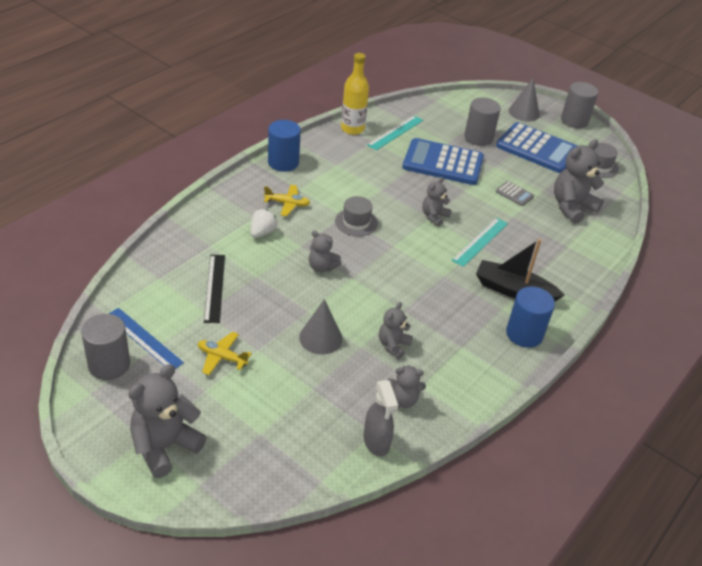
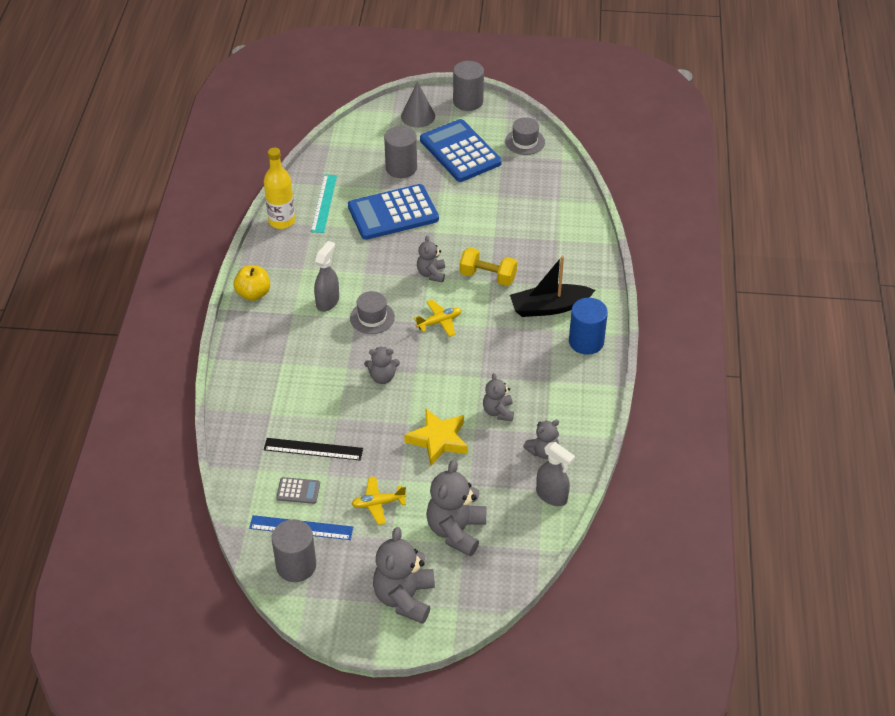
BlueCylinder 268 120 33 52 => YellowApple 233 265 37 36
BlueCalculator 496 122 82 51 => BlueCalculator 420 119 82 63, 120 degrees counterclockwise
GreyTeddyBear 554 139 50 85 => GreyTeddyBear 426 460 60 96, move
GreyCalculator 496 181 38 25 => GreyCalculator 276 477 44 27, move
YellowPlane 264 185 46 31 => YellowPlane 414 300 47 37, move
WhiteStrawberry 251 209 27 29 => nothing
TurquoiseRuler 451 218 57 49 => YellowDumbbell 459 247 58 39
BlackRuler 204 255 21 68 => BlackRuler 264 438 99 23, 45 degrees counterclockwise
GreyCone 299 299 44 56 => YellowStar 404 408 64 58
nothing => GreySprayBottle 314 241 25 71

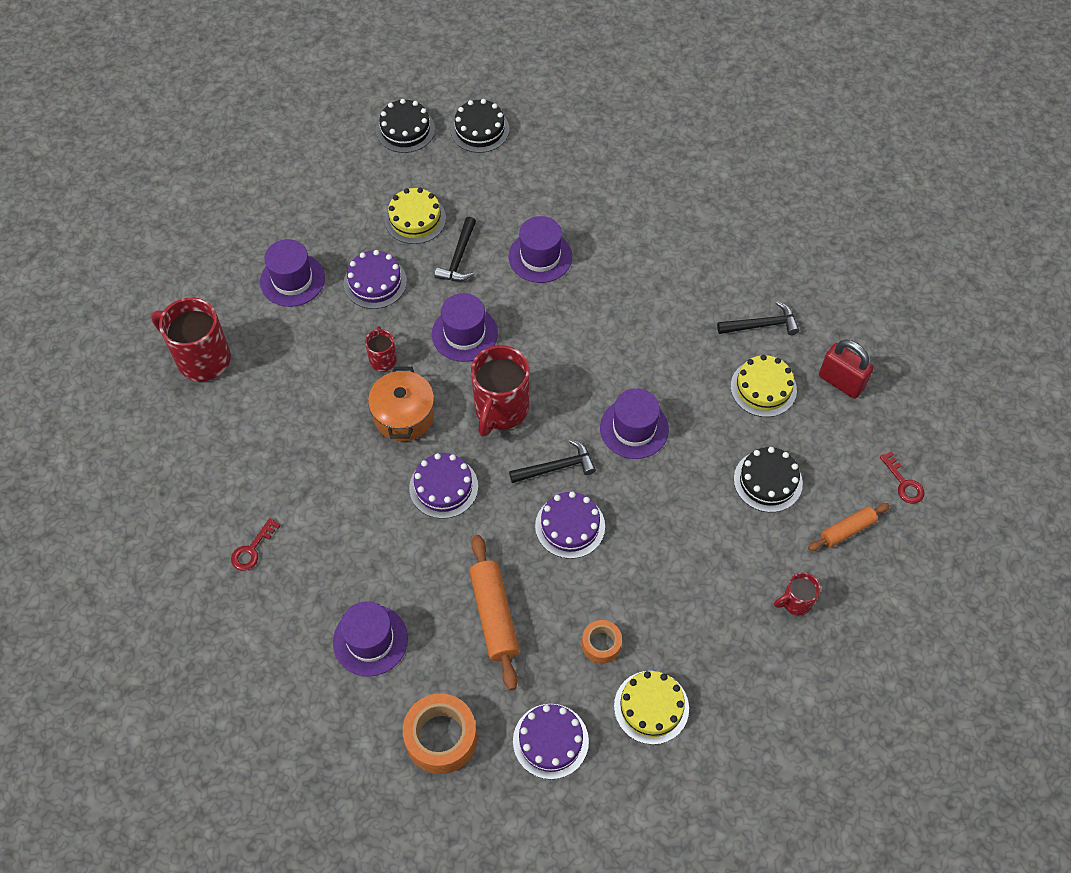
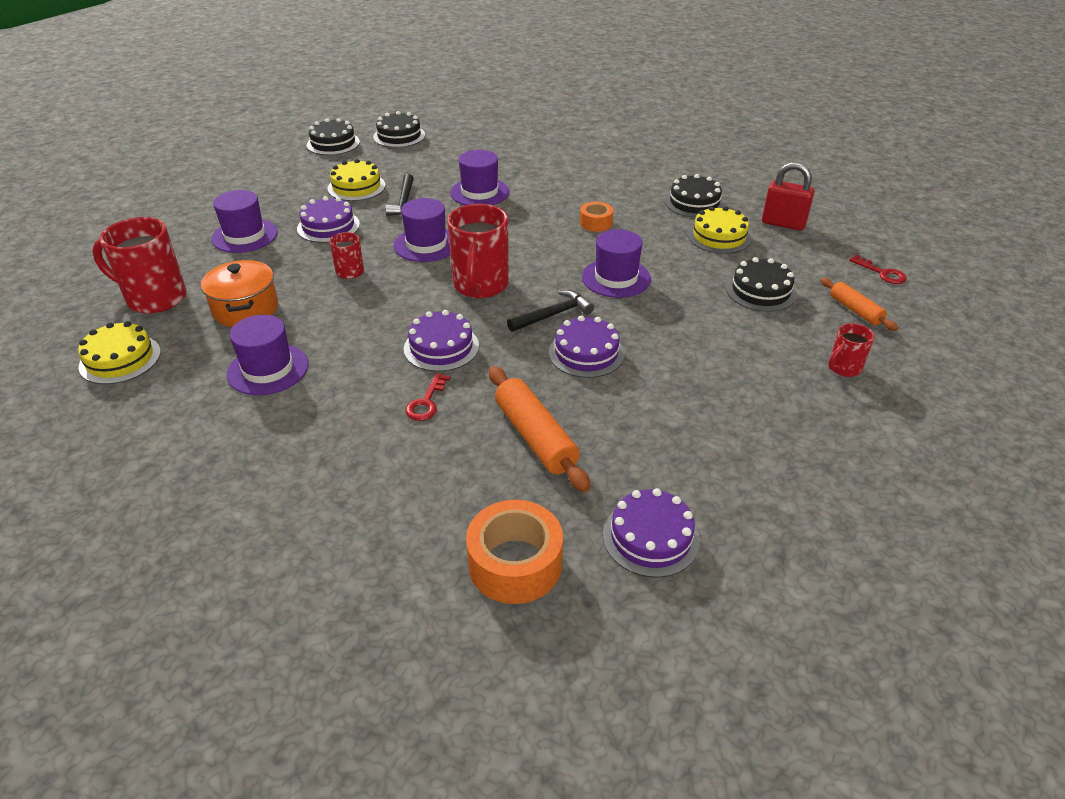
BlackHammer 717 301 82 34 => BlackCake 665 174 60 44
OrangePot 368 367 66 74 => OrangePot 201 260 77 67, move
OrangeRollingPin 808 503 82 48 => OrangeRollingPin 820 278 78 53, 75 degrees counterclockwise
RedKey 231 518 50 53 => RedKey 405 373 45 48, move
PurpleHat 333 601 75 75 => PurpleHat 227 315 81 80, move
OrangeTape 582 620 40 44 => OrangeTape 580 202 33 30, move
YellowCake 614 671 75 74 => YellowCake 78 321 83 63, move

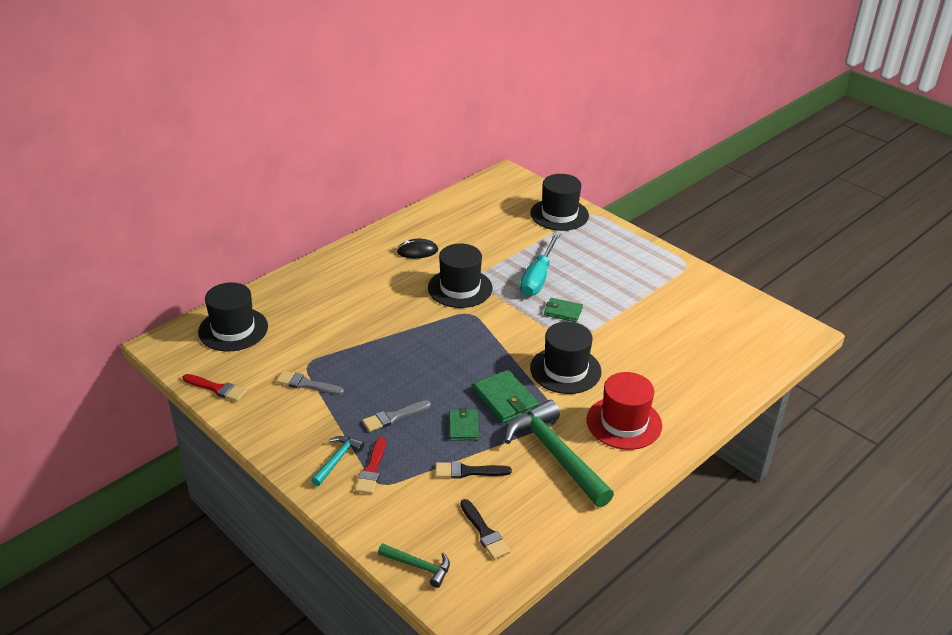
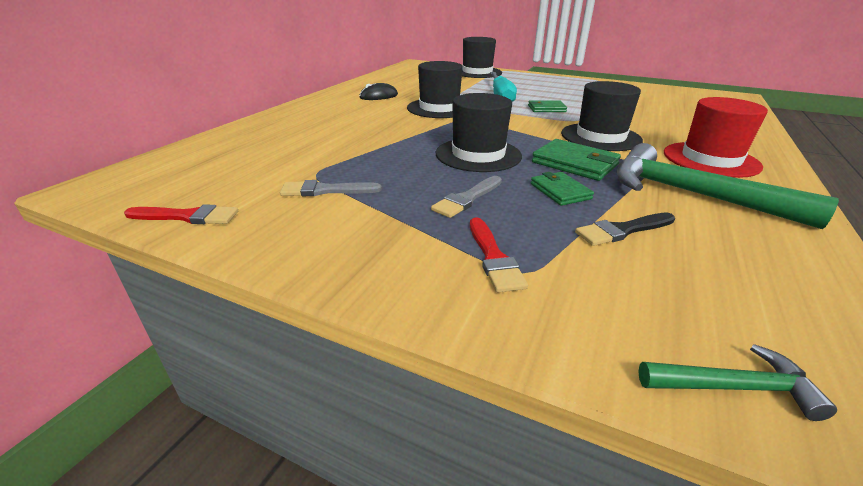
BlackHat 198 282 70 69 => BlackHat 436 93 86 79, move
TurquoiseHammer 311 436 53 50 => nothing
BlackBrush 460 499 50 61 => nothing

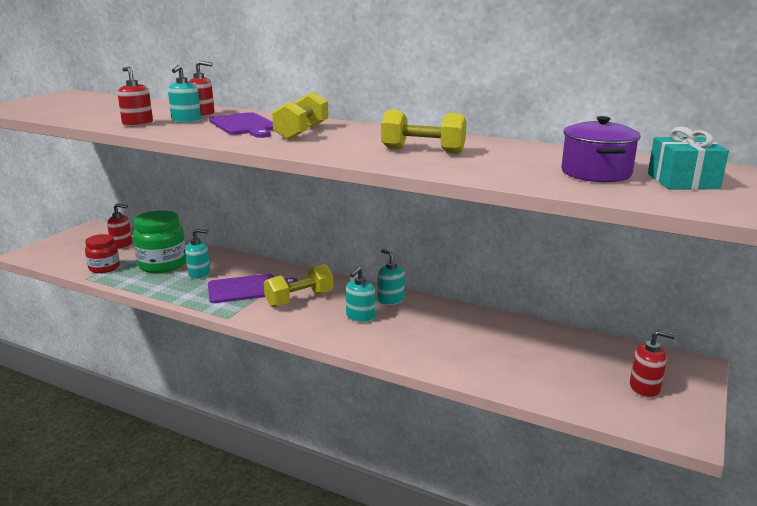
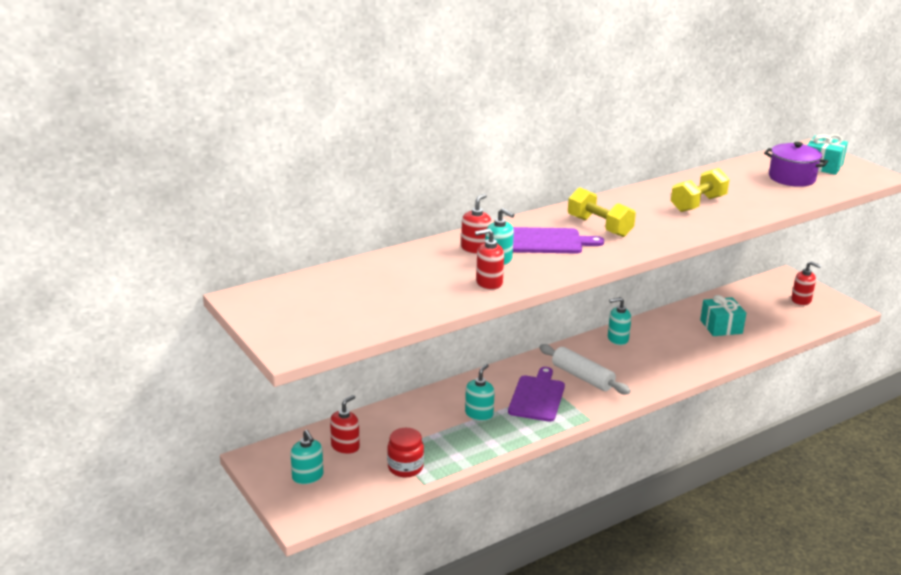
GreenJar 133 210 53 63 => nothing
YellowDumbbell 264 264 70 43 => WhiteRollingPin 539 344 92 50
TurquoiseSoapDispenser 346 267 29 55 => TurquoiseSoapDispenser 291 430 32 54, move
RedSoapDispenser 630 330 45 68 => RedSoapDispenser 791 261 31 45, 75 degrees clockwise
nothing => TurquoiseGift 700 295 46 41

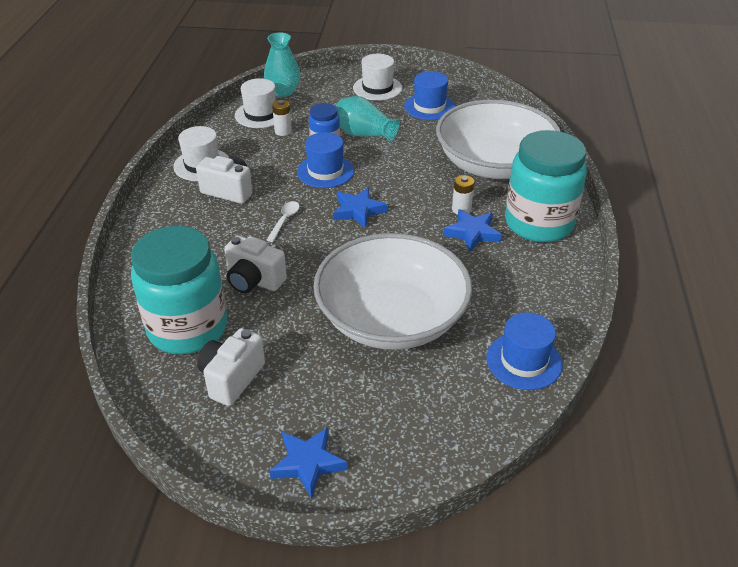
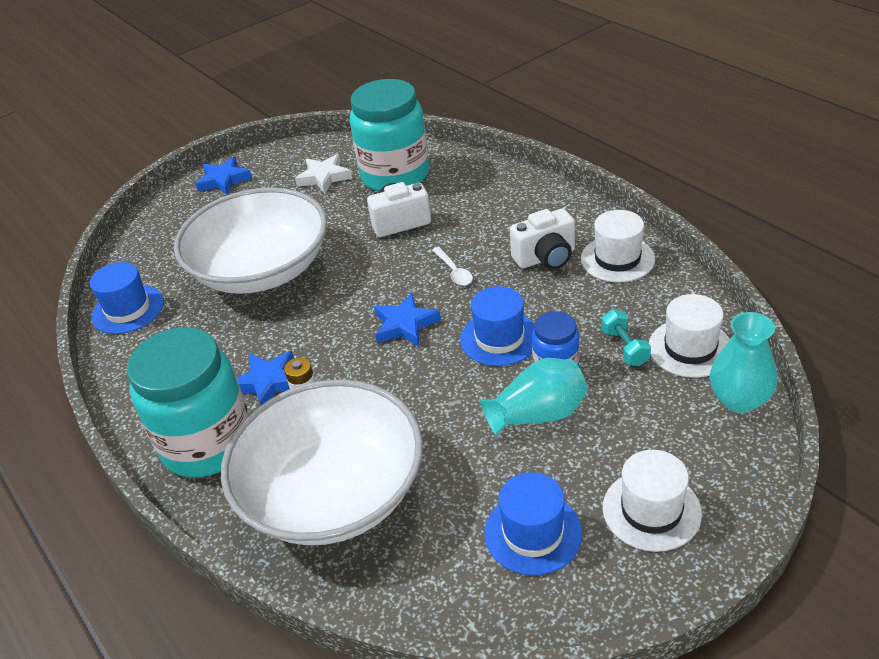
WhiteBattery 272 100 20 36 => TurquoiseDumbbell 601 309 50 57
WhiteCamera 197 328 68 78 => WhiteStar 295 154 57 39

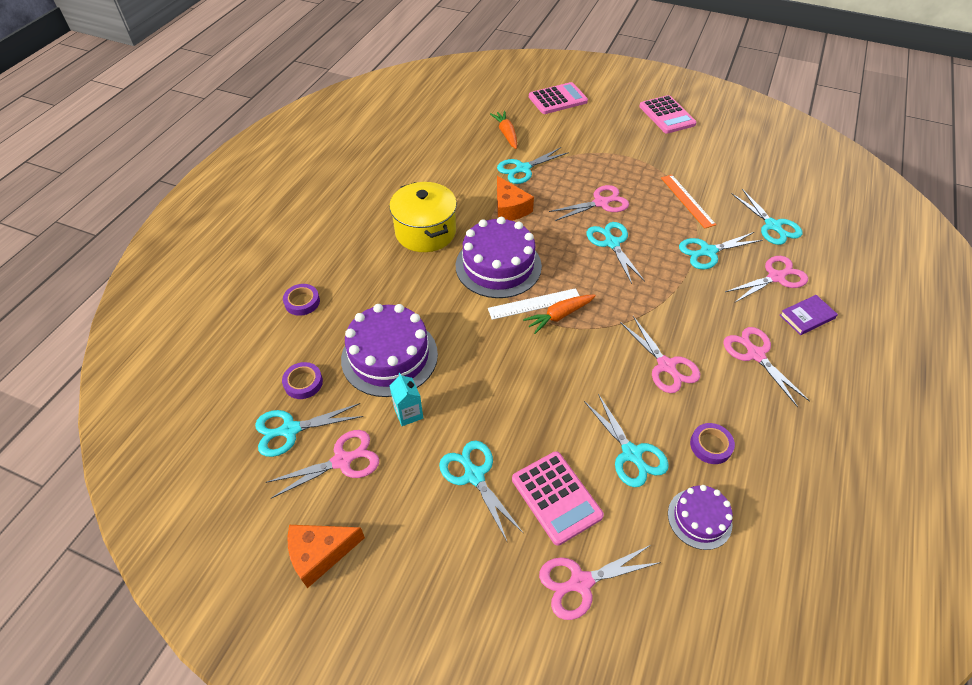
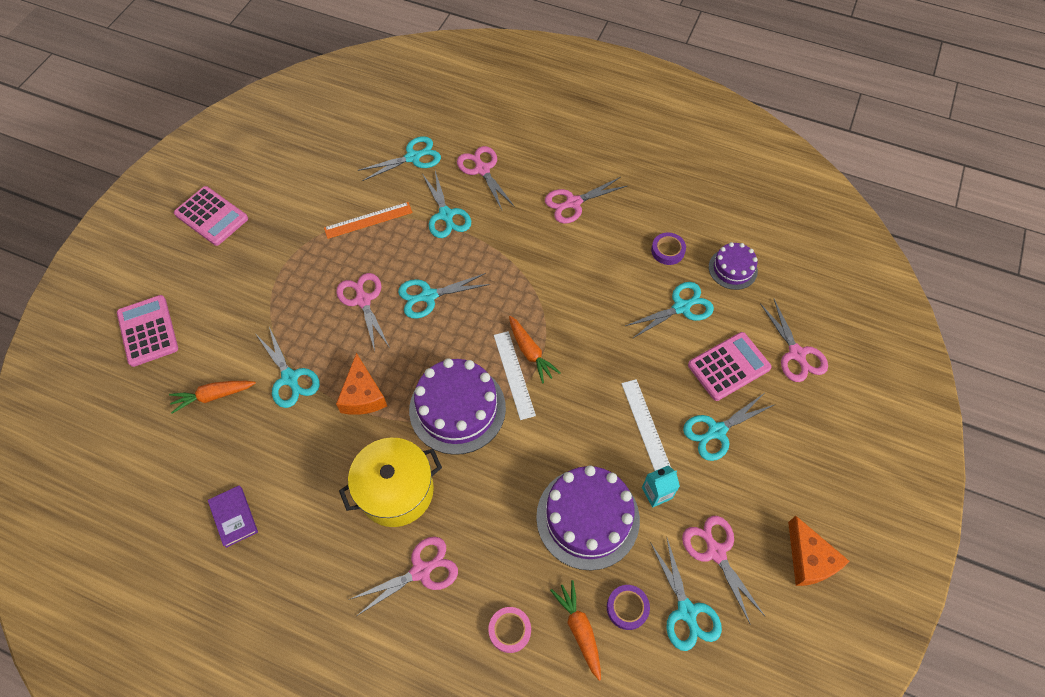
PinkCalculator 639 95 58 39 => PinkCalculator 174 186 74 60, 60 degrees clockwise
OrangeCheese 497 176 37 45 => OrangeCheese 336 353 51 62, 105 degrees clockwise
PurpleTape 283 284 37 32 => PinkTape 488 607 43 46
PurpleBook 780 295 58 40 => PurpleBook 208 486 50 62, move
PinkScissors 620 316 80 77 => PinkScissors 349 537 109 79, move
nothing => WhiteRuler 621 379 50 92
nothing => OrangeCarrot 550 580 51 101

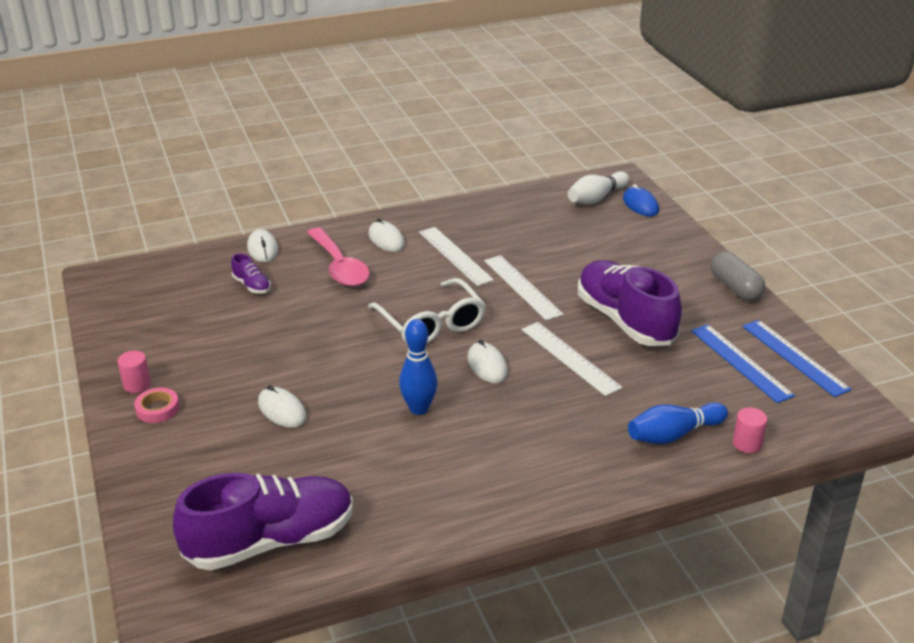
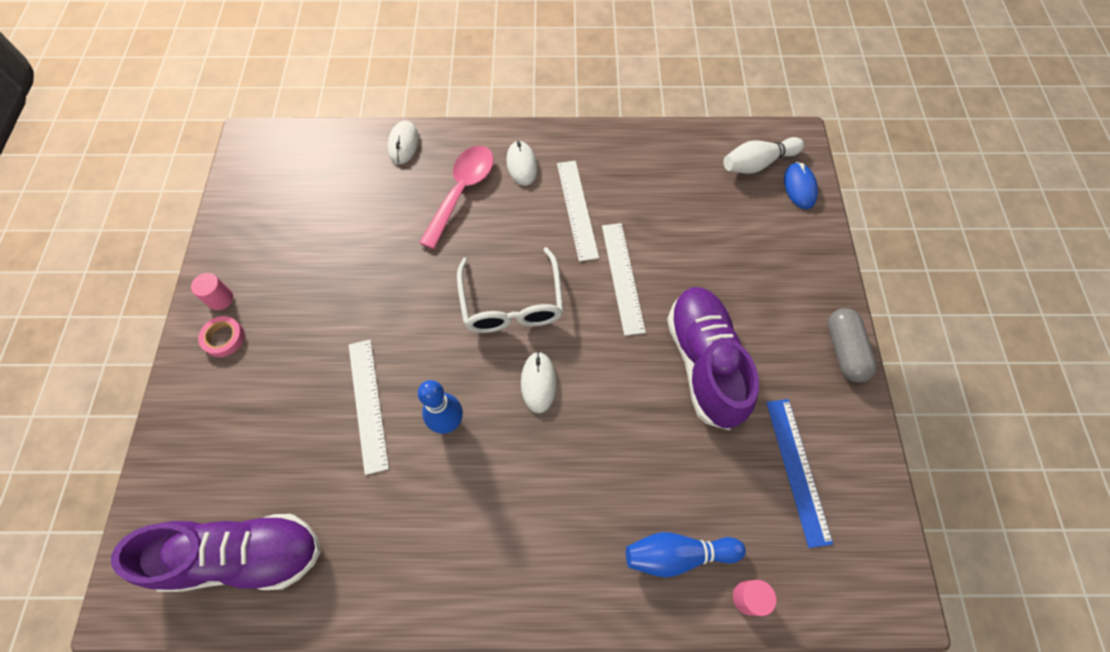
PinkSpoon 307 228 63 59 => PinkSpoon 419 146 75 103, 150 degrees counterclockwise
PurpleShoe 231 253 40 41 => nothing
BlueRuler 742 320 110 77 => nothing
WhiteRuler 521 322 102 74 => WhiteRuler 349 340 40 135, move
WhiteMouse 258 385 49 43 => nothing

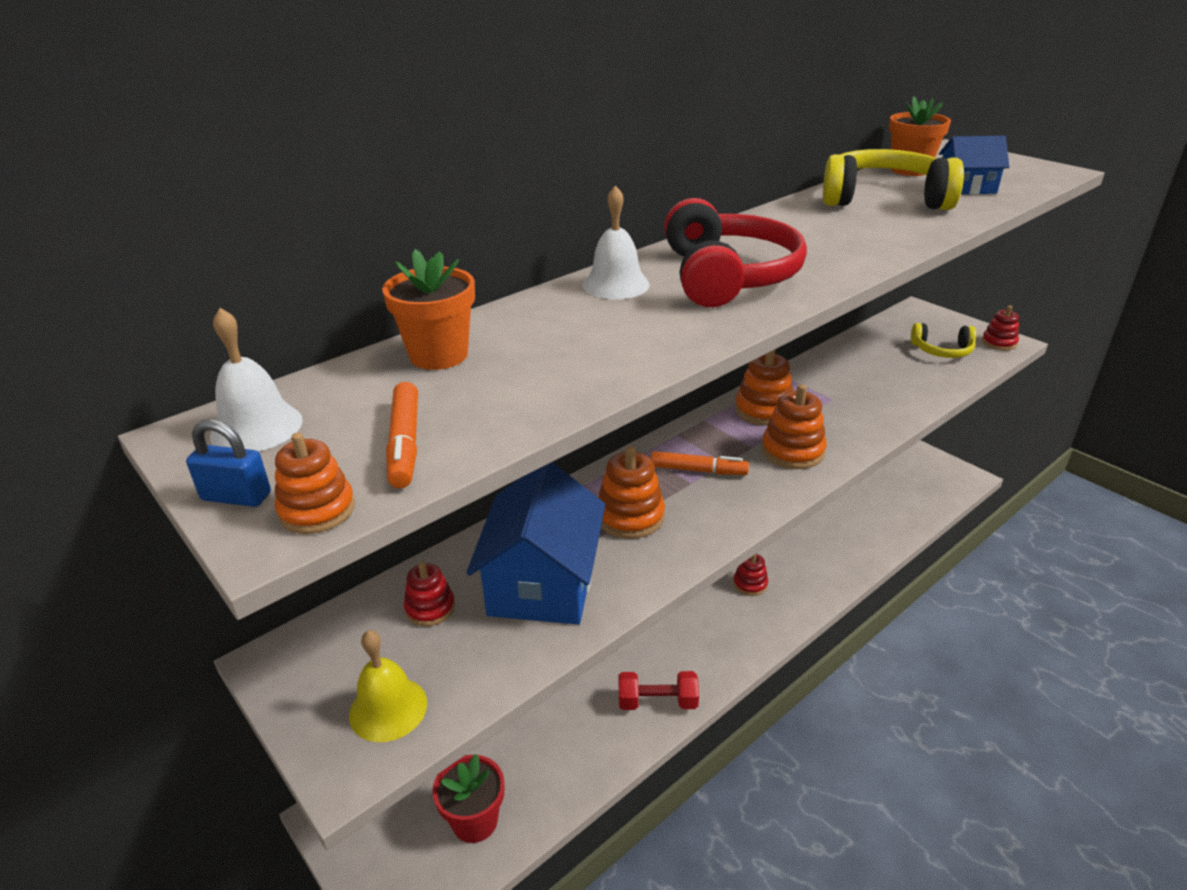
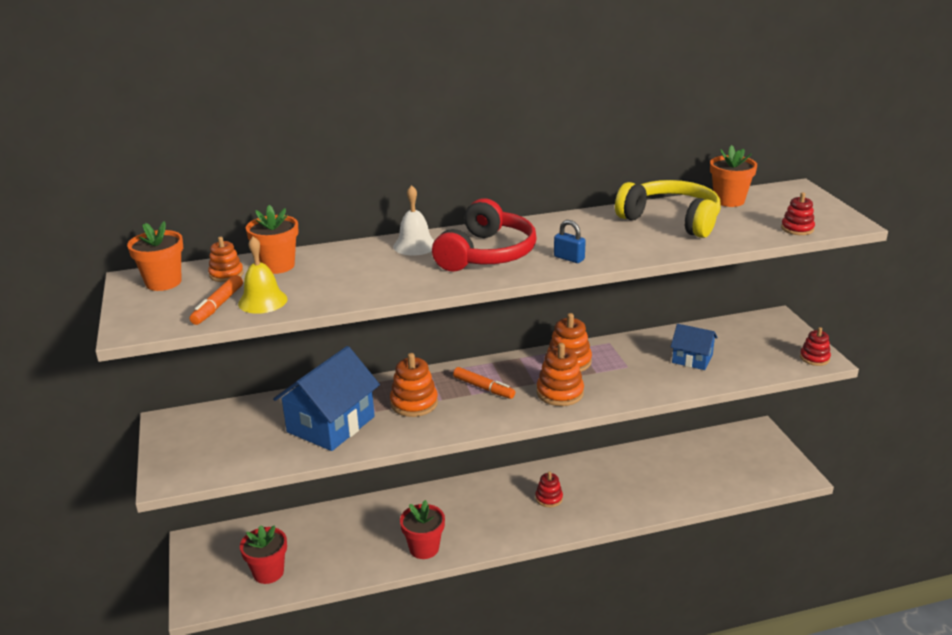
BlueHouse 939 136 70 58 => BlueHouse 671 324 47 46, move
WhiteBell 210 308 93 143 => OrangeFlowerPot 127 221 56 70
YellowHeadphones 911 323 65 35 => nothing
BluePadlock 186 419 85 88 => BluePadlock 554 220 32 43, move
OrangeStackingToy 275 433 80 101 => OrangeStackingToy 208 237 36 45, move
RedStackingToy 404 562 51 64 => RedStackingToy 781 192 34 43, move
YellowBell 349 630 78 112 => YellowBell 238 236 50 78, move
RedDumbbell 619 671 80 39 => RedFlowerPot 400 500 45 59

